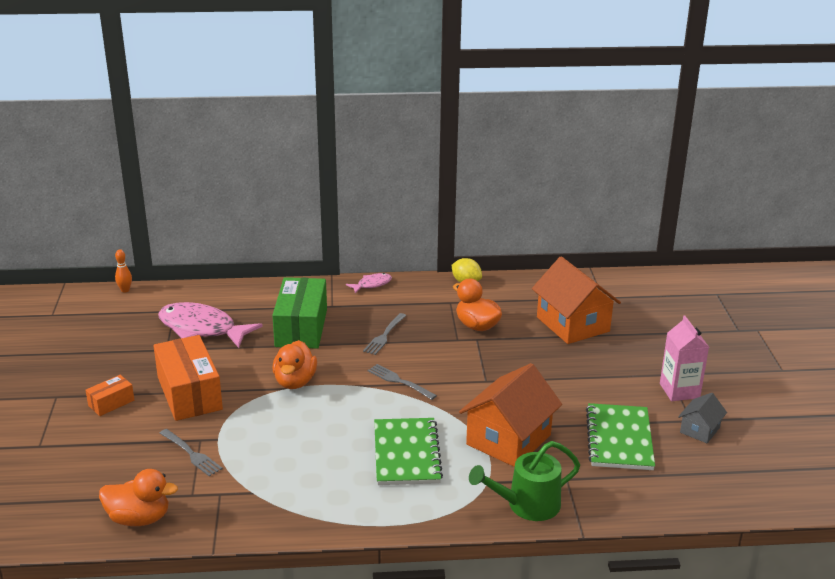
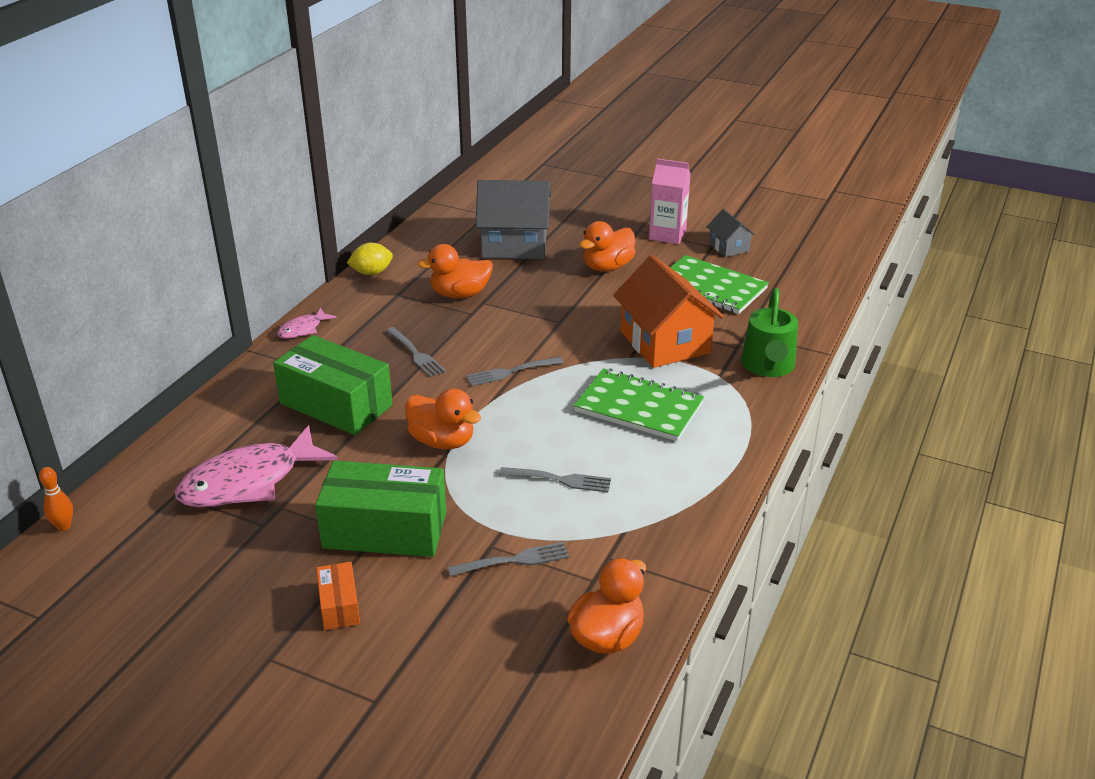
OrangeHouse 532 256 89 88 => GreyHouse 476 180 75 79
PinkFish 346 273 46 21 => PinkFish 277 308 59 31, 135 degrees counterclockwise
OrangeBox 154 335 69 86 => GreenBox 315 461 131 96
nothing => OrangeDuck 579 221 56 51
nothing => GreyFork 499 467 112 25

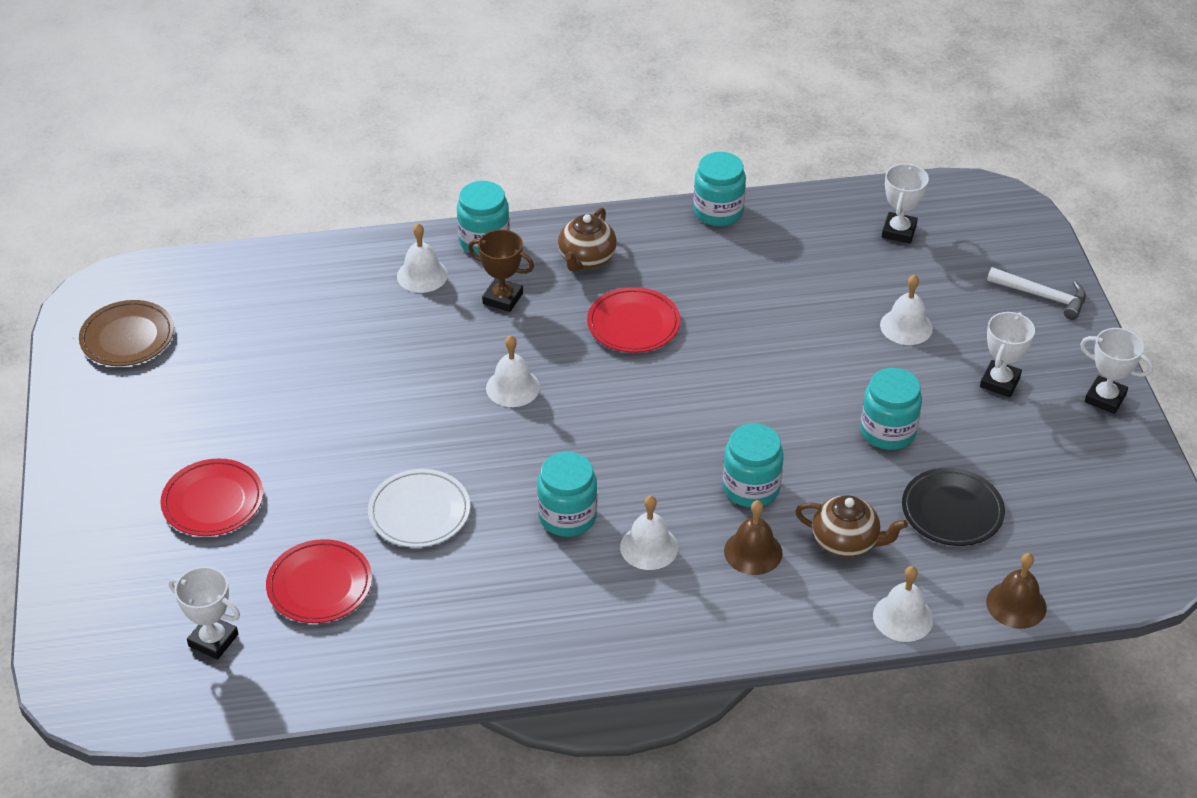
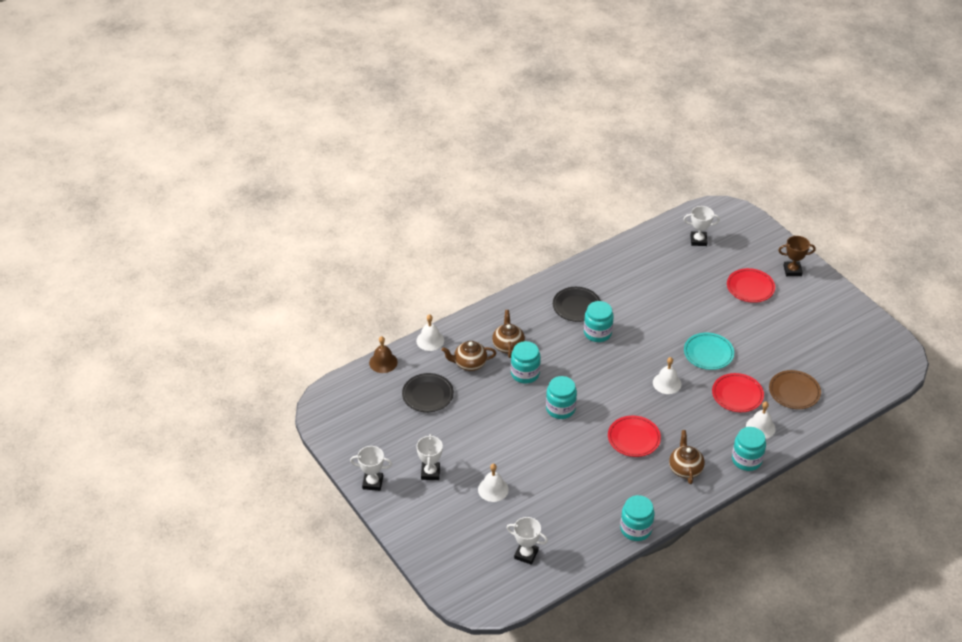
WhiteTrophy 882 163 47 80 => WhiteTrophy 506 517 42 48, 60 degrees counterclockwise
BrownTrophy 468 229 66 83 => BrownTrophy 778 236 38 40, move
WhiteHammer 987 267 99 53 => nothing
BrownPlate 79 300 95 66 => BrownPlate 769 370 52 39, move
TurquoiseJar 860 368 62 82 => TurquoiseJar 546 376 31 43, move
WhitePlate 368 469 102 78 => nothing
WhiteBell 620 495 58 75 => nothing
BrownBell 724 500 59 75 => BrownTeapot 492 310 33 48
RedPlate 266 539 106 84 => RedPlate 712 373 52 39, move
nothing => BlackPlate 553 287 48 35
nothing => TurquoisePlate 684 333 50 37

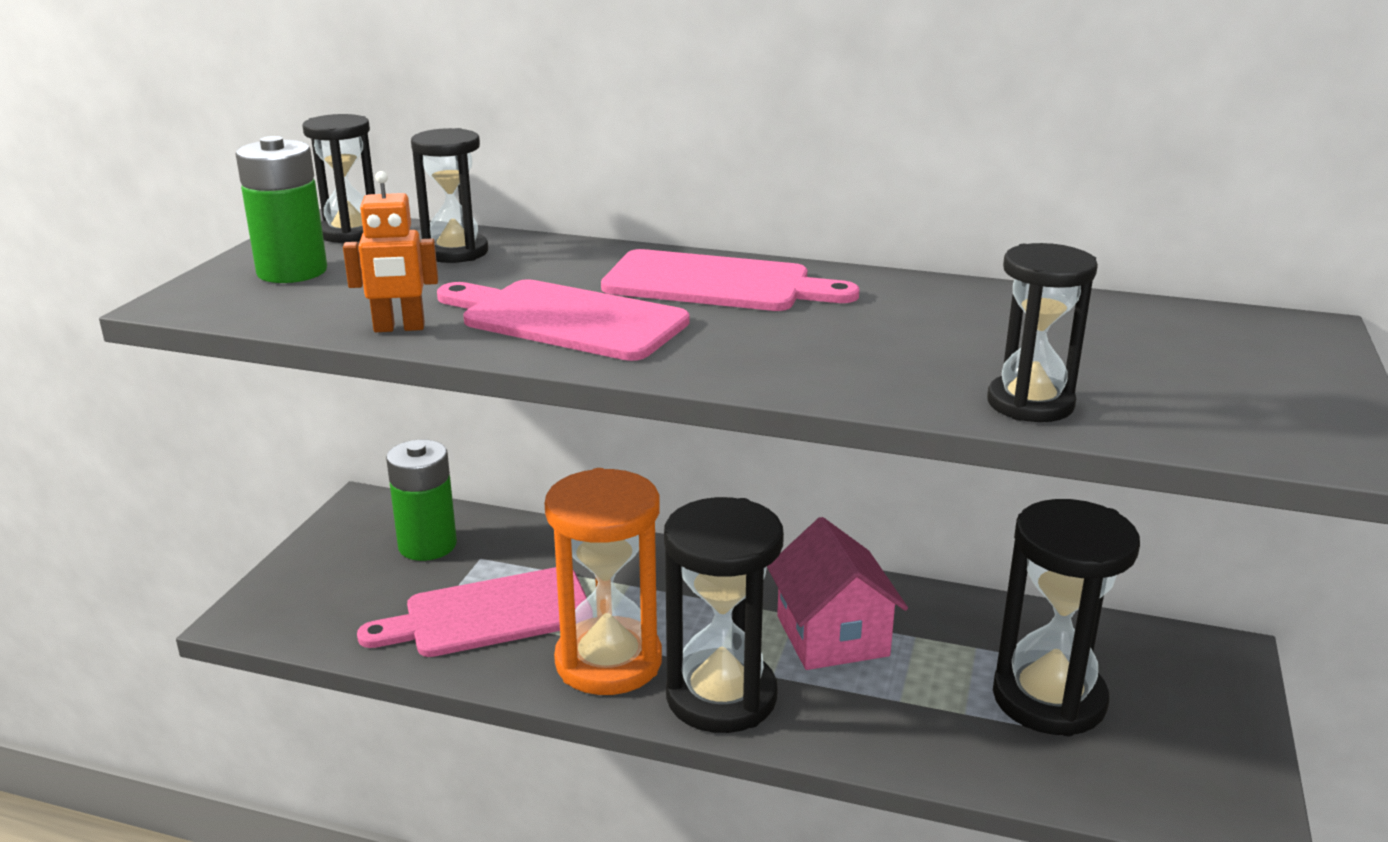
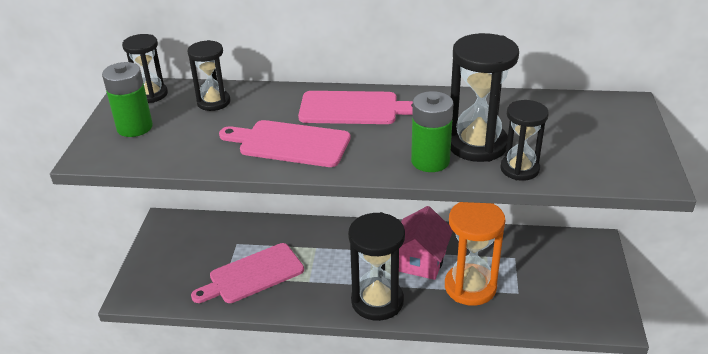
OrangeRobot 343 171 95 161 => nothing
GreenBattery 386 440 71 121 => GreenBattery 411 91 42 81, move
OrangeHourglass 544 468 118 227 => OrangeHourglass 445 202 61 104, move
BlackHourglass 993 499 147 237 => BlackHourglass 451 33 68 129, move
PinkHouse 767 517 141 153 => PinkHouse 399 206 54 74, 45 degrees clockwise

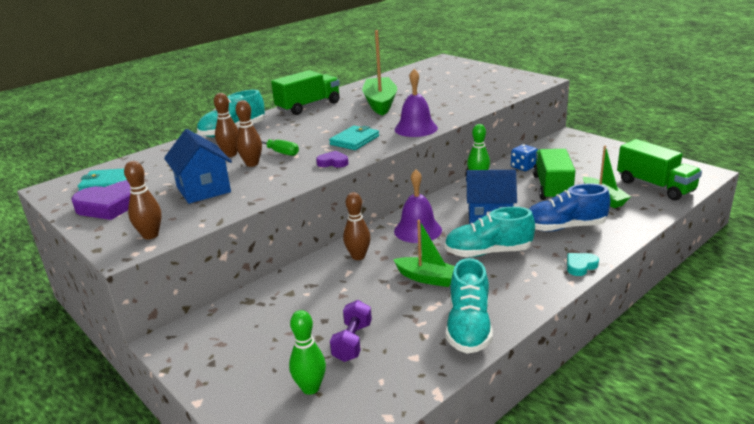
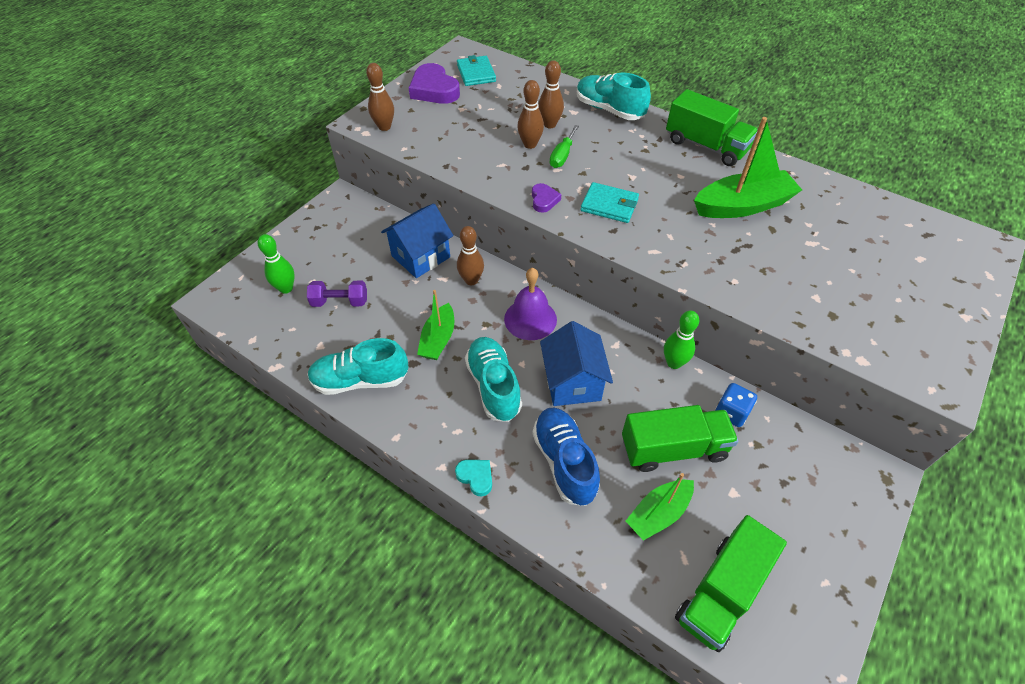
PurpleBell 394 69 44 68 => nothing
BlueHouse 164 129 68 75 => BlueHouse 381 203 73 75, move

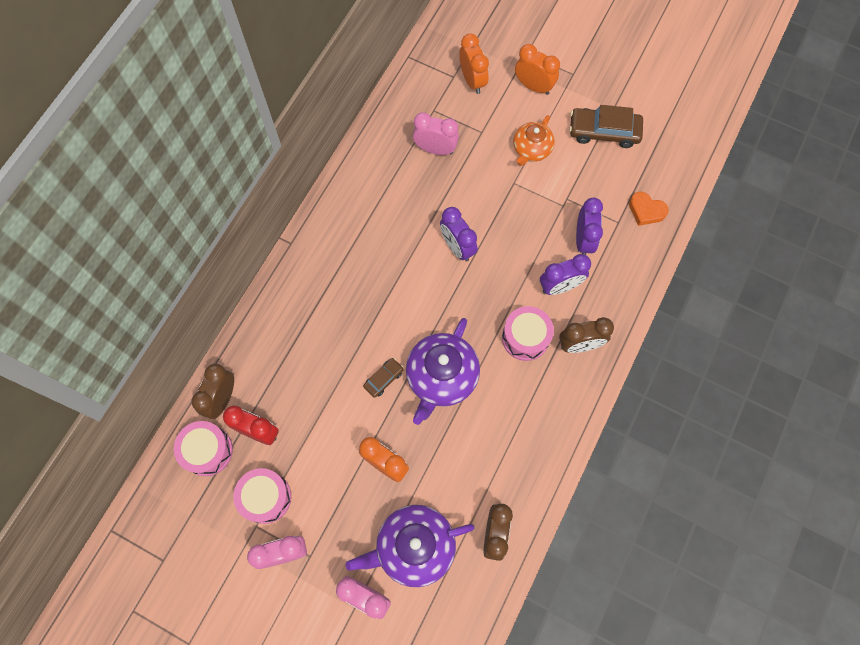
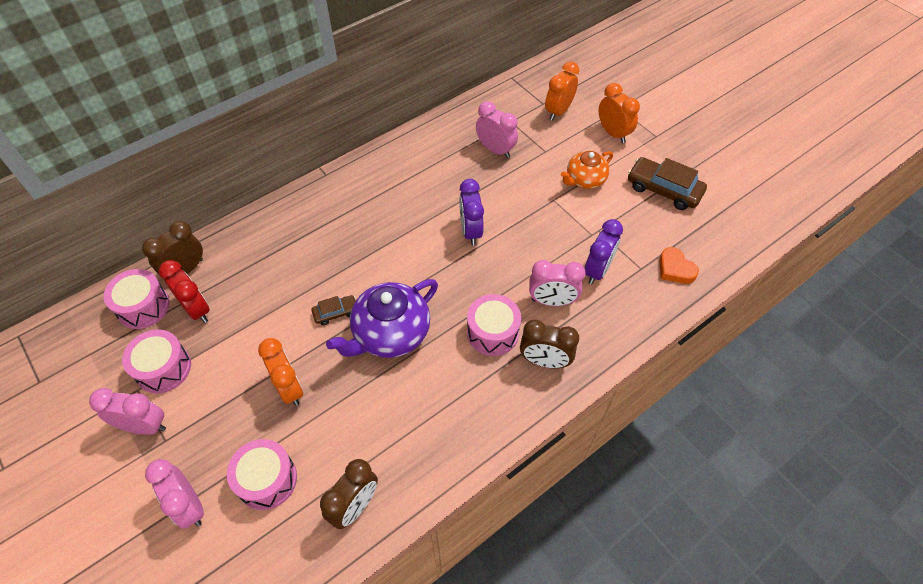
OrangeClock 459 33 30 61 => OrangeClock 545 61 34 60, 150 degrees counterclockwise
PurpleClock 540 254 51 41 => PinkClock 529 260 56 46
PurpleTeapot 346 505 129 82 => PinkDrum 227 439 70 71

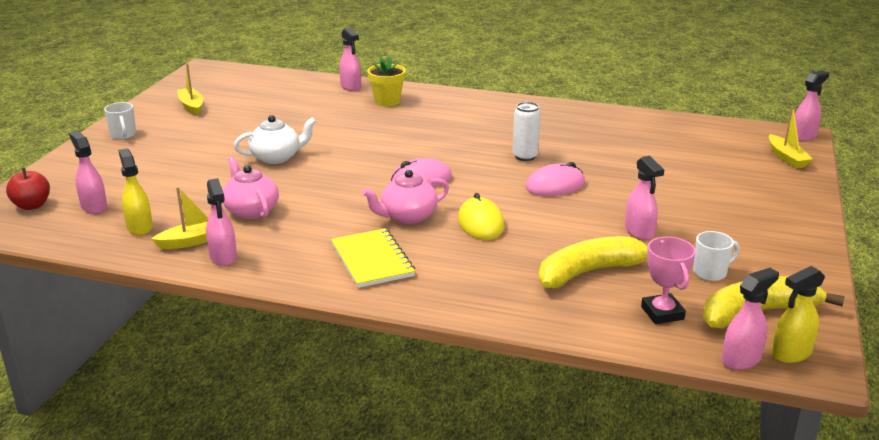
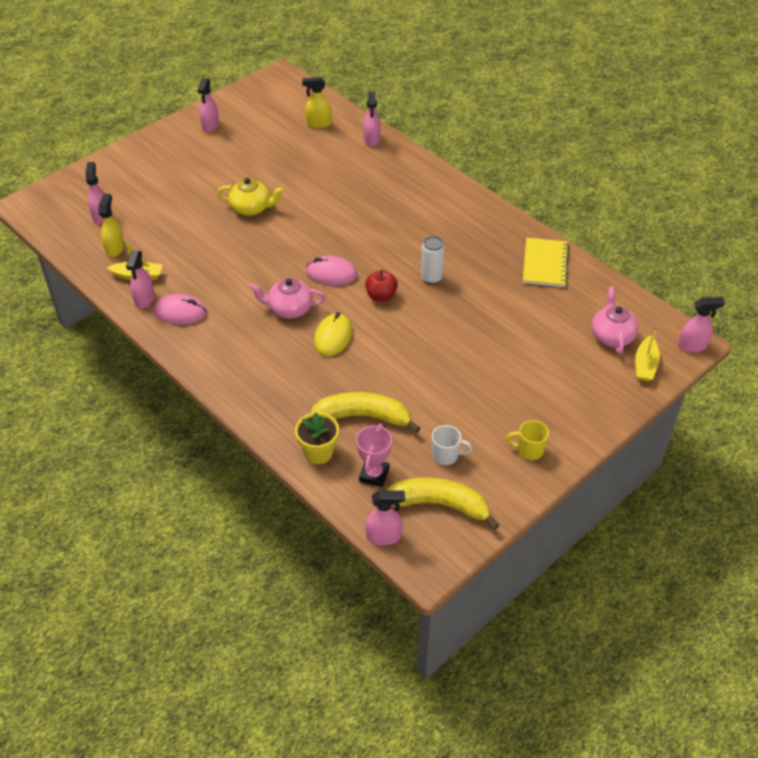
YellowFlowerPot 367 56 39 51 => YellowFlowerPot 295 412 44 52, move
YellowBoat 177 63 26 53 => nothing
WhiteMug 104 102 32 38 => nothing
WhiteTeapot 234 115 82 49 => YellowTeapot 217 178 67 38
PinkSprayBottle 625 156 39 84 => PinkSprayBottle 197 78 22 54, move
PinkTeapot 223 157 56 62 => PinkTeapot 591 286 48 68, move
PinkMouse 526 162 59 34 => PinkMouse 154 294 53 31, move
RedApple 6 168 44 42 => RedApple 365 270 33 31, move
YellowNotebook 331 228 84 60 => YellowNotebook 523 238 46 49, move
YellowSprayBottle 771 266 54 97 => YellowSprayBottle 302 77 30 51, move
nothing => YellowMug 506 420 43 40

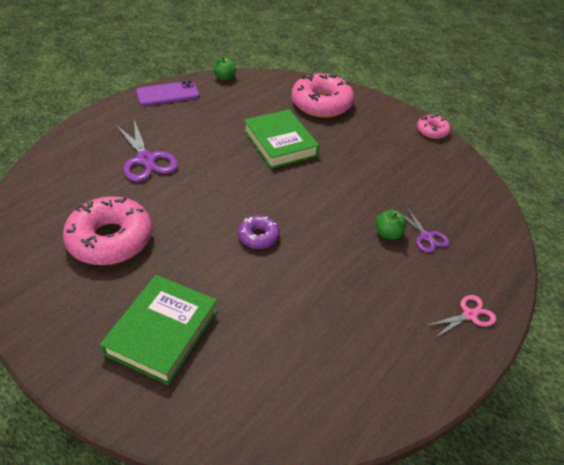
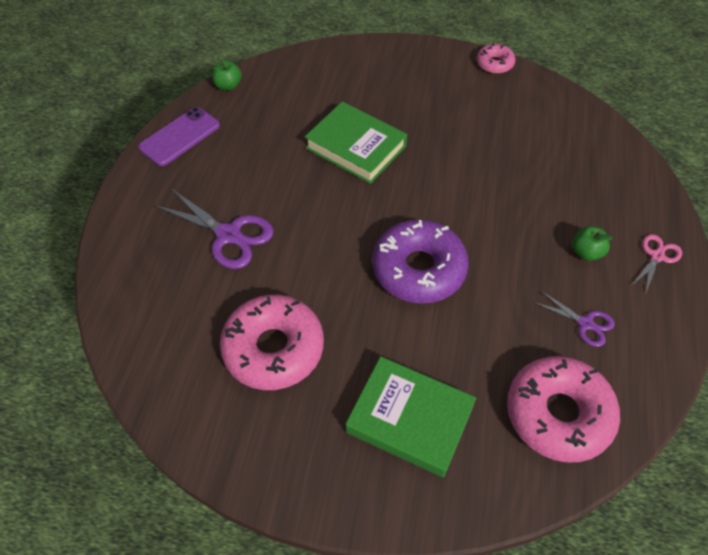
PinkDonut 292 73 62 45 => PinkDonut 507 356 113 107, move
PurpleScissors 396 206 53 47 => PurpleScissors 533 290 82 57, move
GreenApple 375 210 32 30 => GreenApple 572 226 41 35, move
PurpleDonut 238 215 42 34 => PurpleDonut 372 220 97 84, x1.97
GreenBook 100 275 118 110 => GreenBook 346 356 130 121, 60 degrees counterclockwise

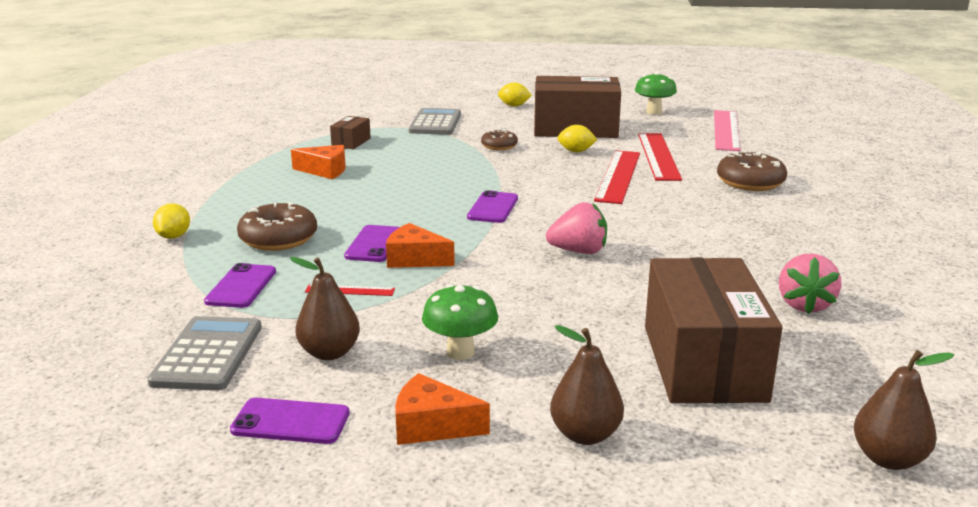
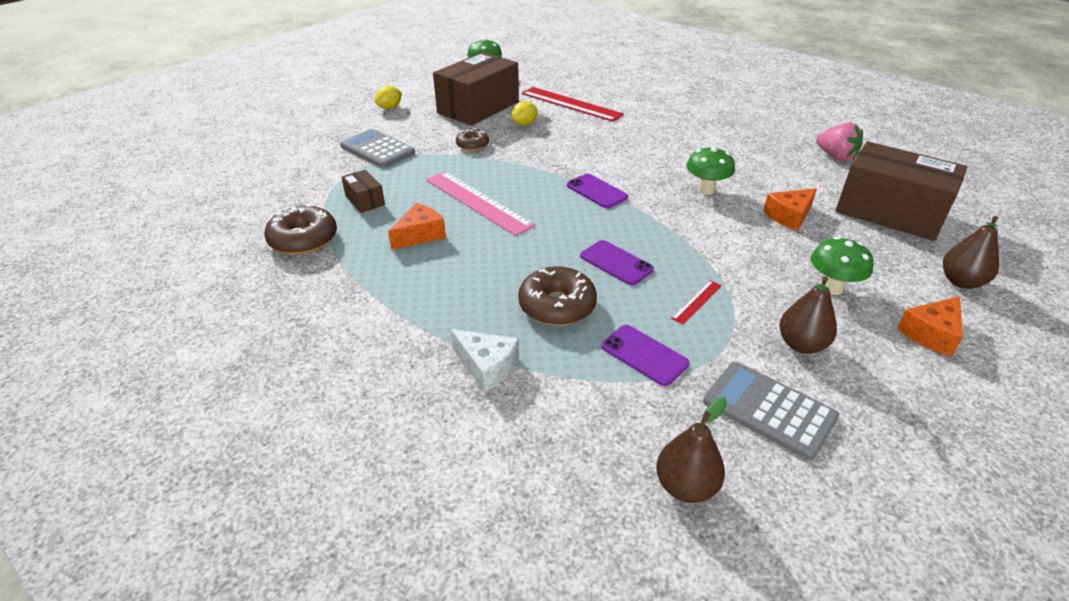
PinkRuler 714 110 27 41 => PinkRuler 426 172 109 64, move
RedRuler 594 150 46 54 => nothing
BrownDonut 717 151 70 40 => BrownDonut 264 204 73 51, move
PinkStrawberry 546 202 61 52 => GreenMushroom 686 146 49 49
YellowLemon 153 203 37 36 => WhiteCheese 451 329 68 63
OrangeCheese 386 223 69 45 => OrangeCheese 763 188 54 43, move
BrownPear 854 350 100 120 => BrownPear 656 397 71 106, move
PurplePhone 230 398 120 46 => nothing

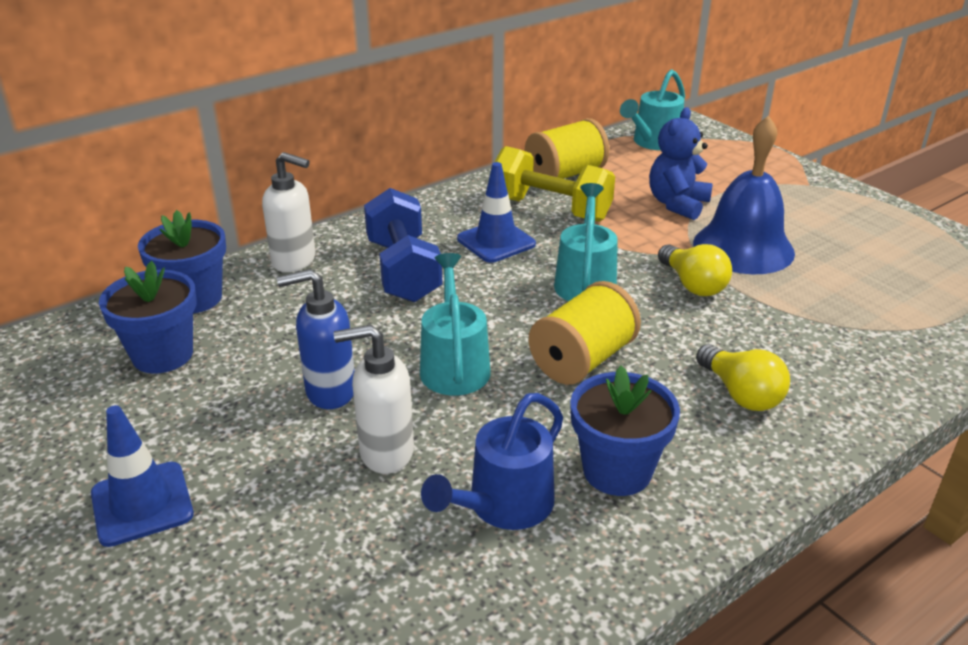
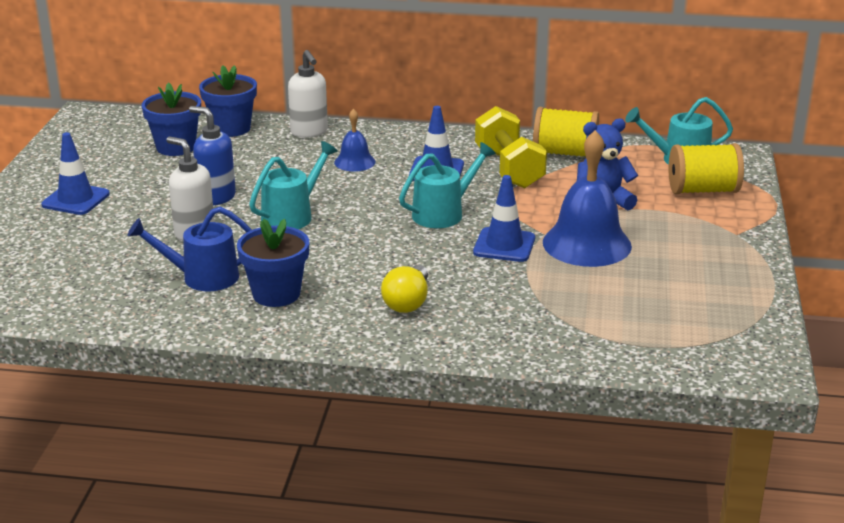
BlueDumbbell 364 188 79 114 => BlueBell 334 109 42 62
YellowLightBulb 658 244 74 52 => BlueTrafficCone 473 175 62 87
YellowSpool 529 281 112 104 => YellowSpool 668 143 76 51, move

